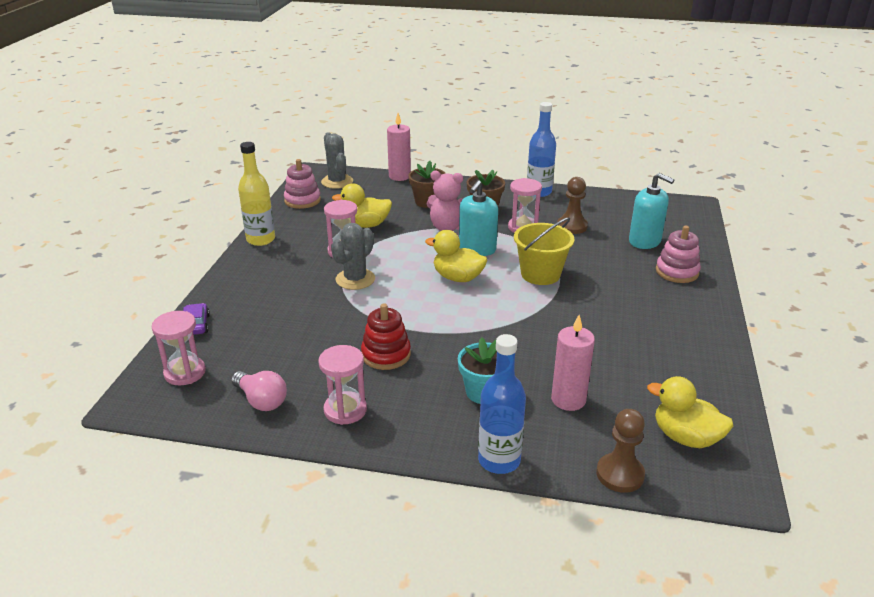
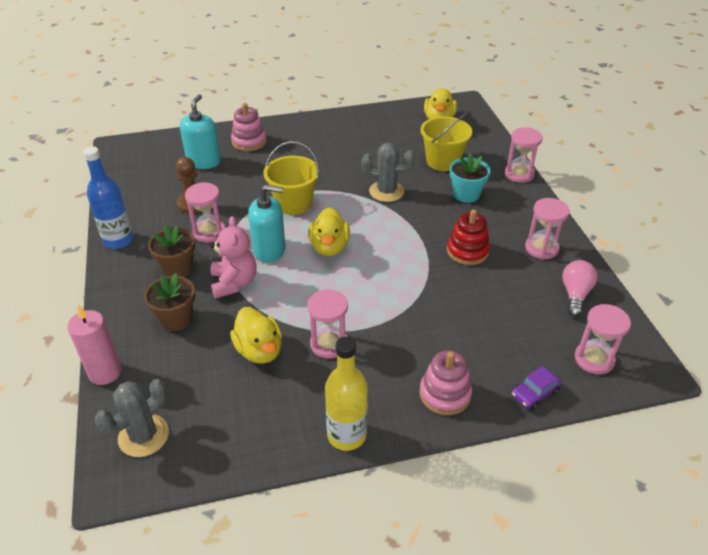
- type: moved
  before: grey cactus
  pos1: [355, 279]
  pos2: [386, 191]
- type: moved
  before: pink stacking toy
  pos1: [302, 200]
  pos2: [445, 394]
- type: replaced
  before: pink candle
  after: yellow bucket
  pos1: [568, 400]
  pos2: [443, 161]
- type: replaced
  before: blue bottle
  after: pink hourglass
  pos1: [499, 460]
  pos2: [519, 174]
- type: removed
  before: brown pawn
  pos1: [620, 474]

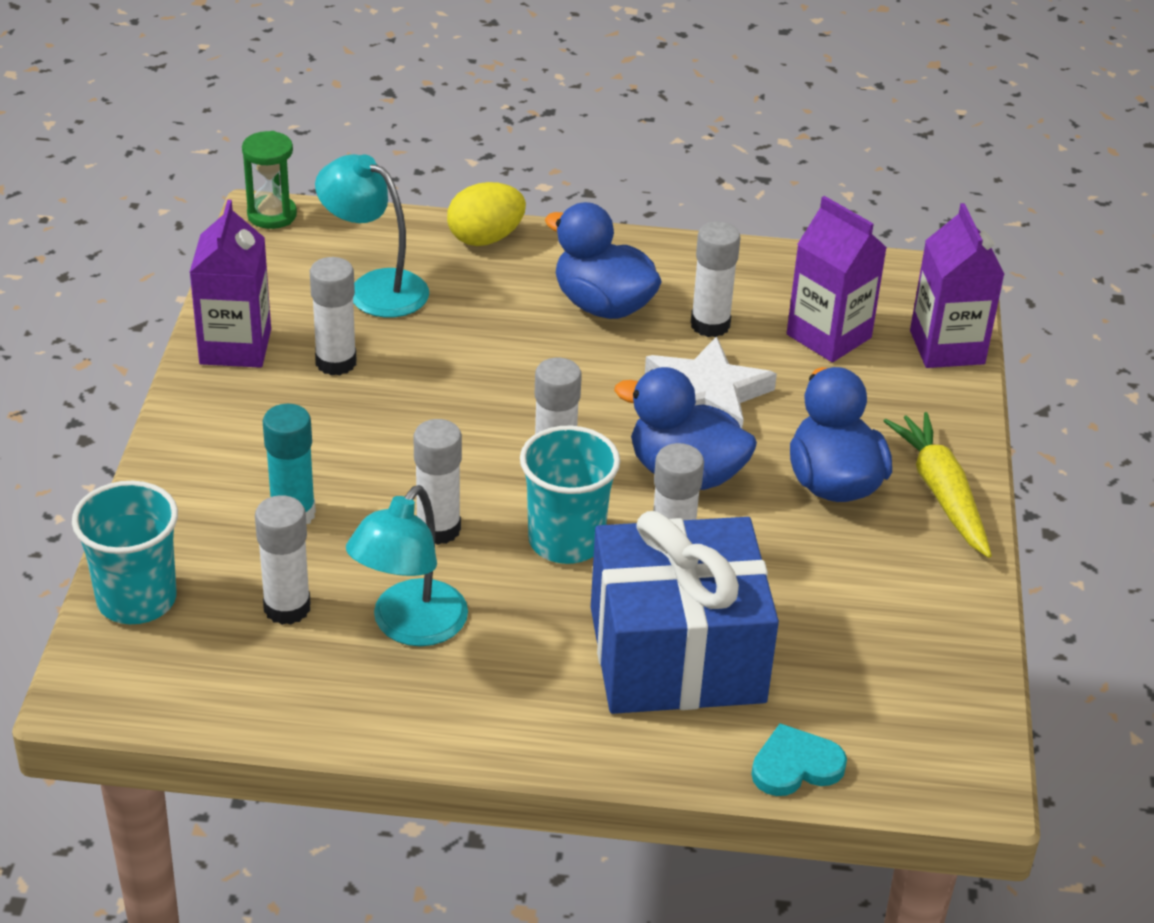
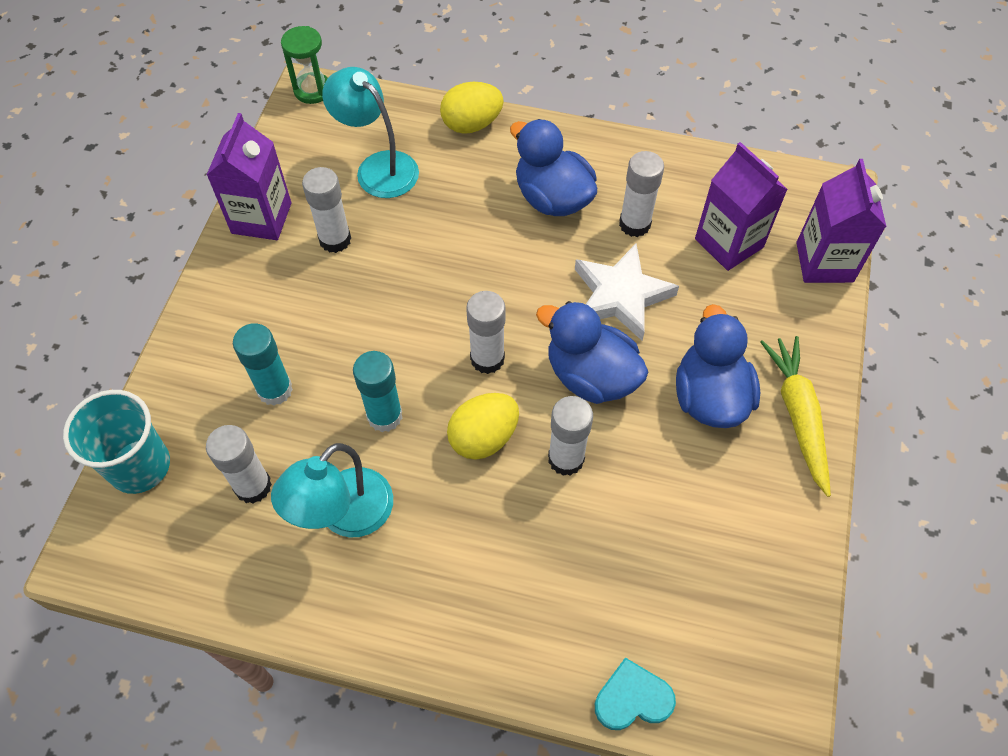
- type: recoloured
  before: white glue stick
  after: turquoise glue stick
  pos1: [438, 529]
  pos2: [384, 416]
- type: replaced
  before: turquoise cup
  after: yellow egg
  pos1: [566, 540]
  pos2: [483, 437]
- type: removed
  before: blue gift
  pos1: [677, 654]

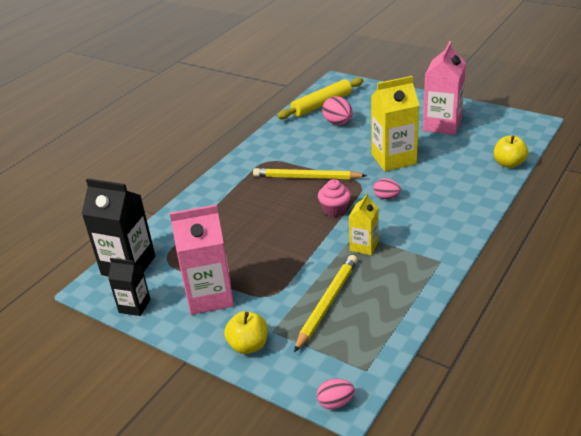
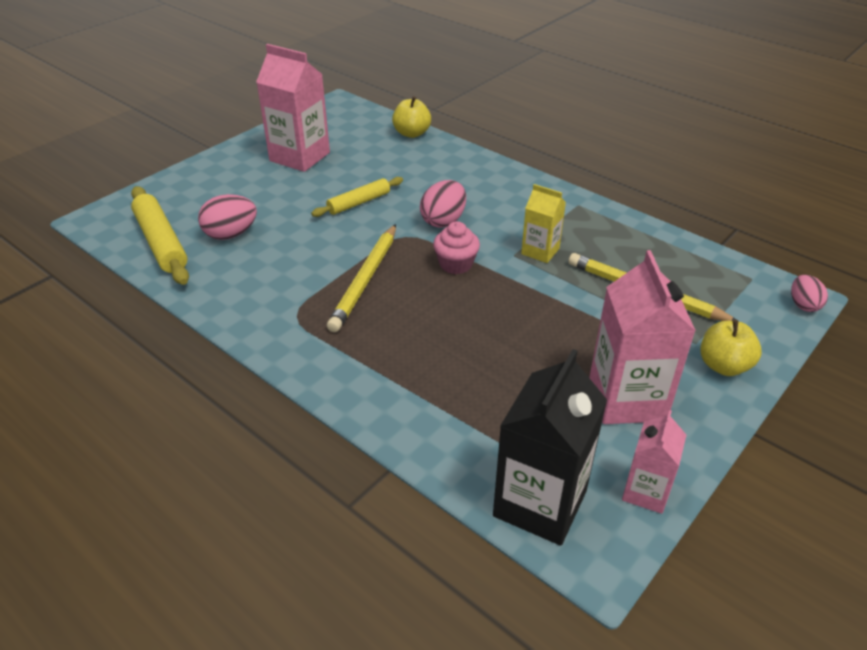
- type: replaced
  before: yellow carton
  after: yellow rolling pin
  pos1: [393, 159]
  pos2: [359, 203]
- type: resized
  before: pink egg
  pos1: [386, 197]
  pos2: [443, 221]
  scale: 1.53
- type: recoloured
  before: black carton
  after: pink carton
  pos1: [134, 306]
  pos2: [646, 491]

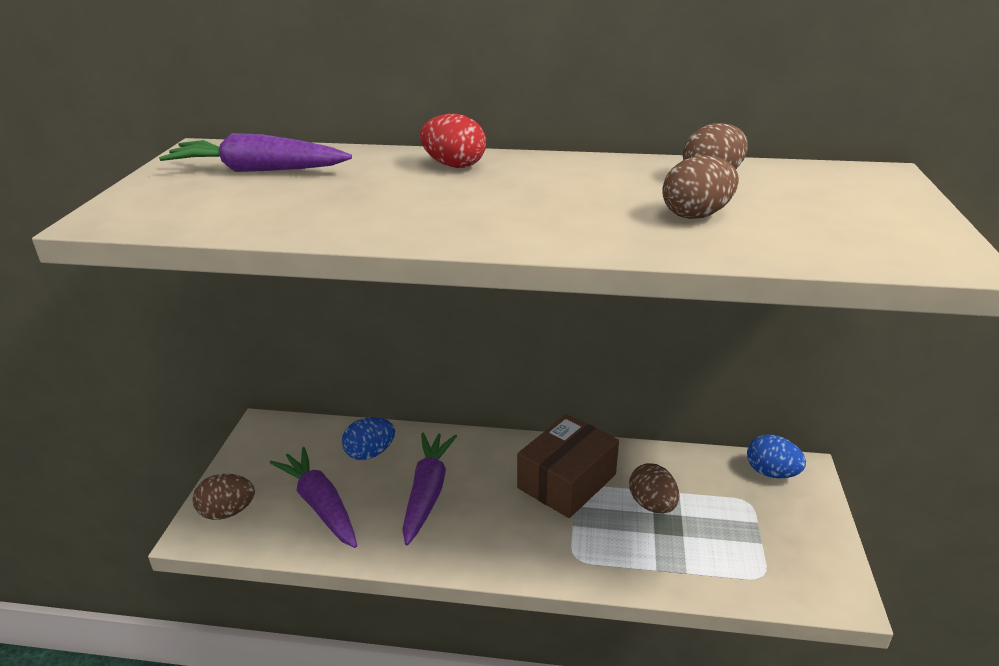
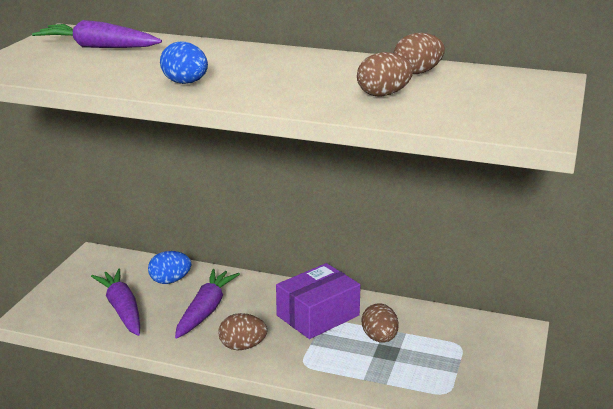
- type: moved
  before: blue egg
  pos1: [771, 473]
  pos2: [185, 83]
- type: moved
  before: brown egg
  pos1: [227, 512]
  pos2: [242, 346]
- type: recoloured
  before: brown box
  after: purple box
  pos1: [567, 481]
  pos2: [318, 315]
- type: removed
  before: red egg
  pos1: [454, 165]

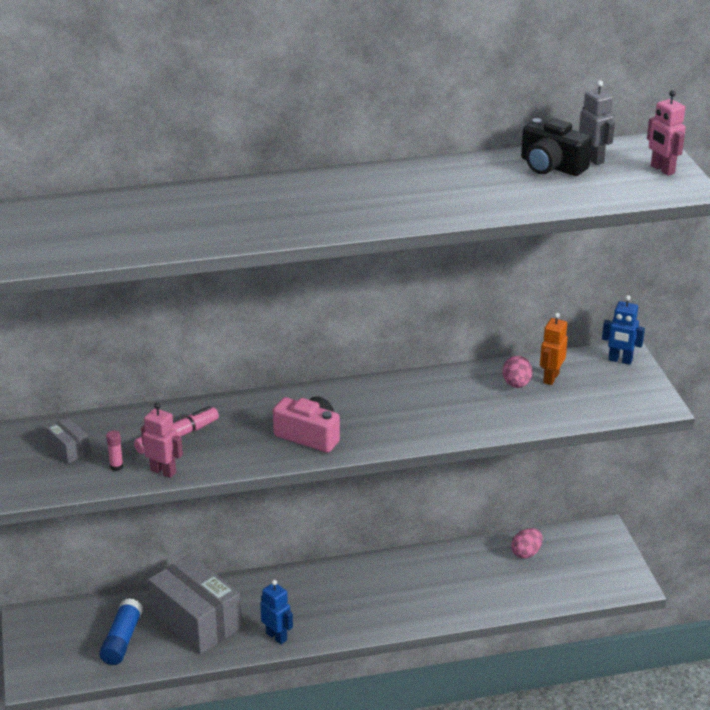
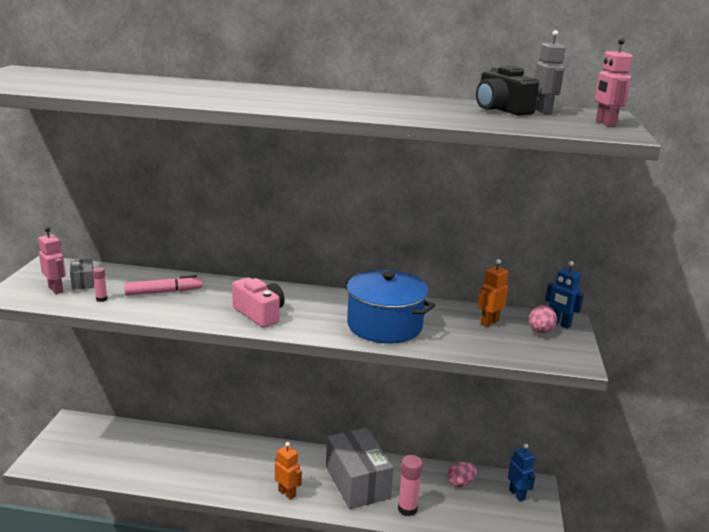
- type: moved
  before: pink robot
  pos1: [163, 471]
  pos2: [56, 289]
- type: added
  after: orange robot
  pos2: [287, 493]
- type: moved
  before: grey box
  pos1: [196, 621]
  pos2: [357, 482]
- type: added
  after: blue pot
  pos2: [384, 325]
- type: added
  after: pink glue stick
  pos2: [407, 509]
- type: moved
  before: blue robot
  pos1: [276, 636]
  pos2: [517, 494]
- type: moved
  before: pink egg
  pos1: [516, 384]
  pos2: [540, 331]
- type: removed
  before: blue glue stick
  pos1: [122, 640]

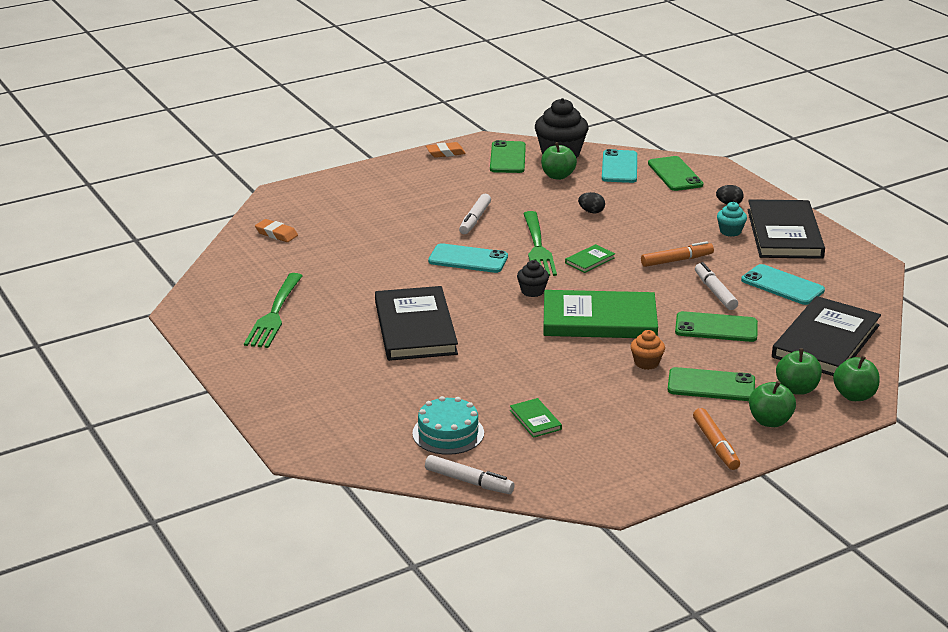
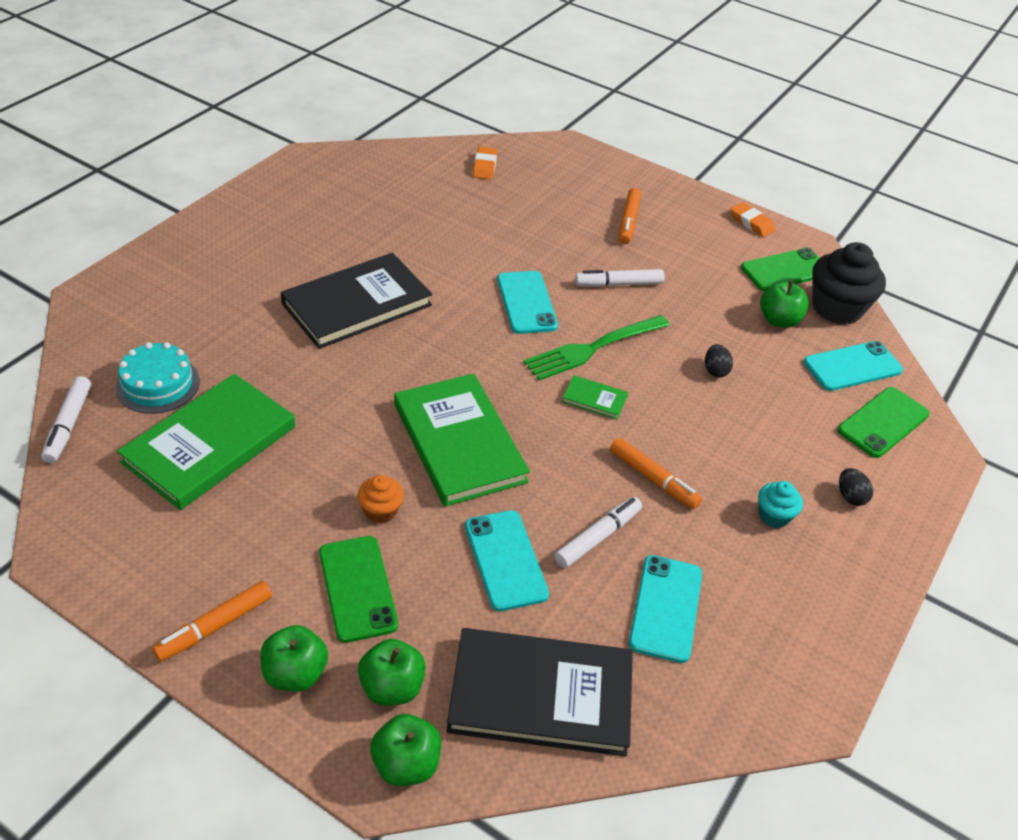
- type: resized
  before: green book
  pos1: [535, 420]
  pos2: [210, 445]
  scale: 2.36
- type: recoloured
  before: green phone
  after: turquoise phone
  pos1: [716, 327]
  pos2: [505, 560]
- type: added
  after: orange marker
  pos2: [628, 221]
- type: removed
  before: green fork
  pos1: [274, 314]
- type: removed
  before: black cupcake
  pos1: [532, 291]
- type: removed
  before: black book
  pos1: [784, 233]

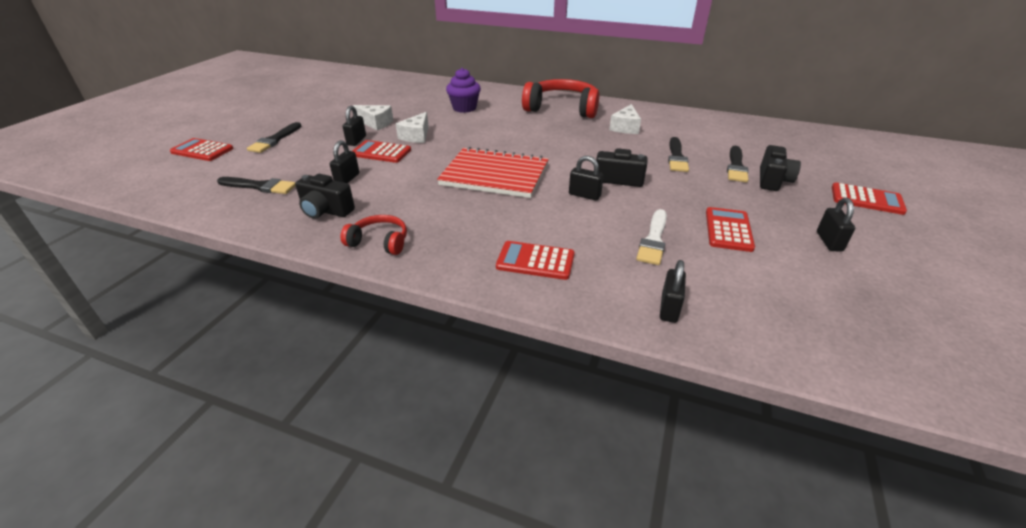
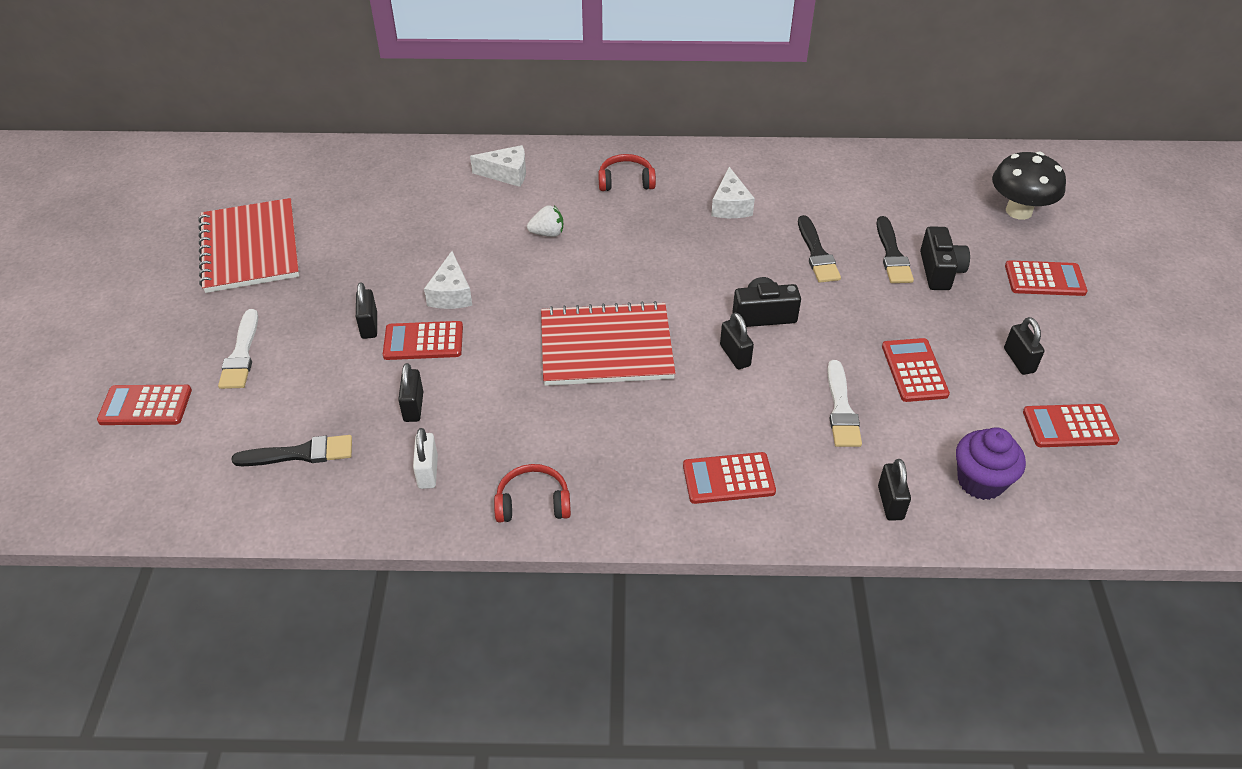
- type: added
  after: red notebook
  pos2: [250, 248]
- type: recoloured
  before: black brush
  after: white brush
  pos1: [275, 140]
  pos2: [241, 354]
- type: replaced
  before: black camera
  after: white padlock
  pos1: [326, 211]
  pos2: [428, 472]
- type: moved
  before: white cheese
  pos1: [376, 123]
  pos2: [506, 174]
- type: added
  after: white strawberry
  pos2: [547, 233]
- type: resized
  before: red headphones
  pos1: [562, 109]
  pos2: [626, 181]
  scale: 0.52
- type: turned
  before: black padlock
  pos1: [584, 195]
  pos2: [735, 355]
  turn: 60
- type: moved
  before: purple cupcake
  pos1: [464, 108]
  pos2: [980, 481]
- type: added
  after: black mushroom
  pos2: [1019, 211]
- type: added
  after: red calculator
  pos2: [1069, 426]

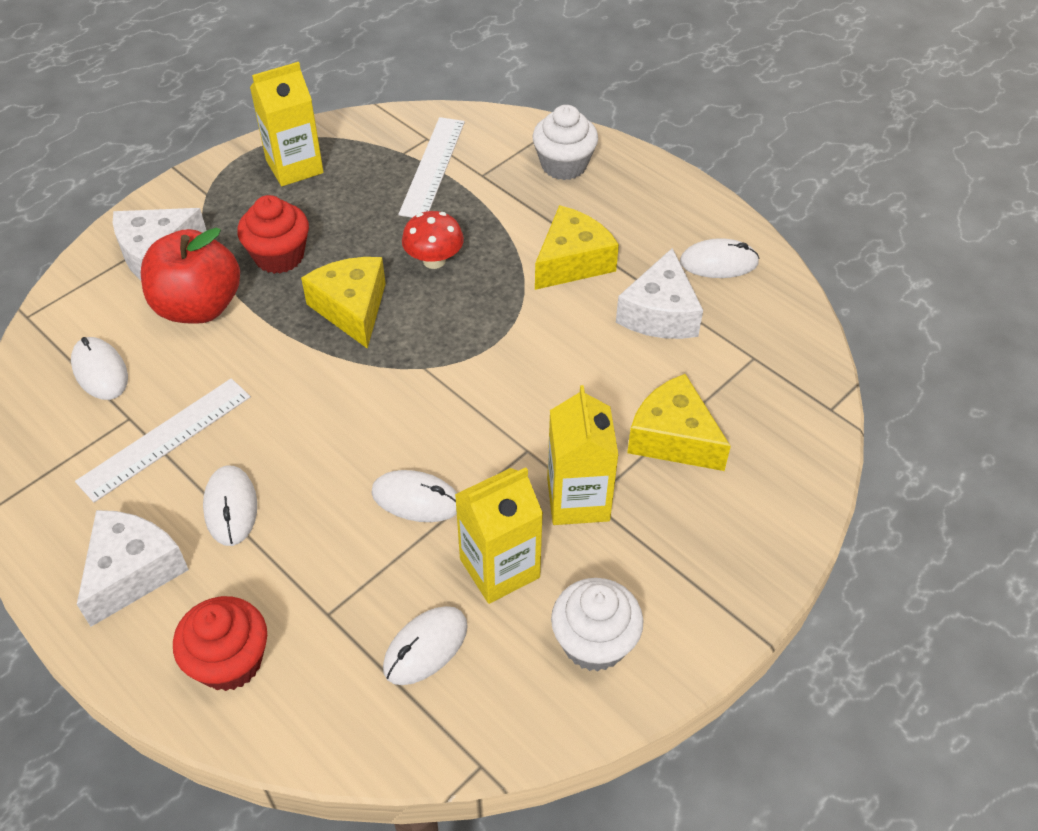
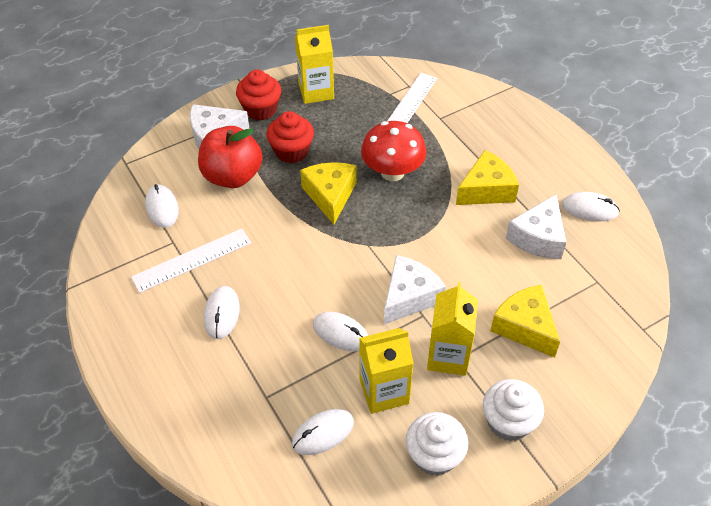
- type: moved
  before: red cupcake
  pos1: [230, 661]
  pos2: [260, 109]
- type: resized
  before: red mushroom
  pos1: [434, 260]
  pos2: [392, 172]
  scale: 1.53
- type: moved
  before: white cheese
  pos1: [132, 572]
  pos2: [409, 297]
- type: moved
  before: white cupcake
  pos1: [564, 165]
  pos2: [508, 422]

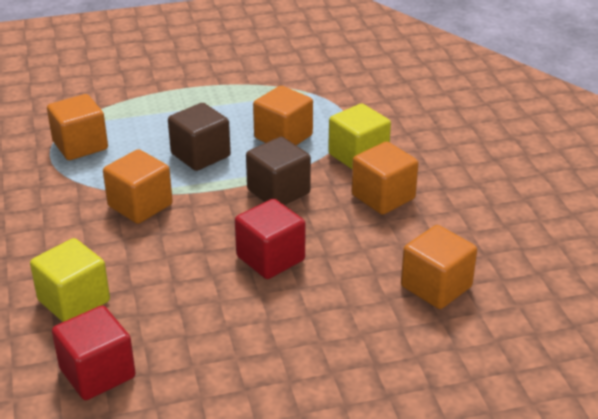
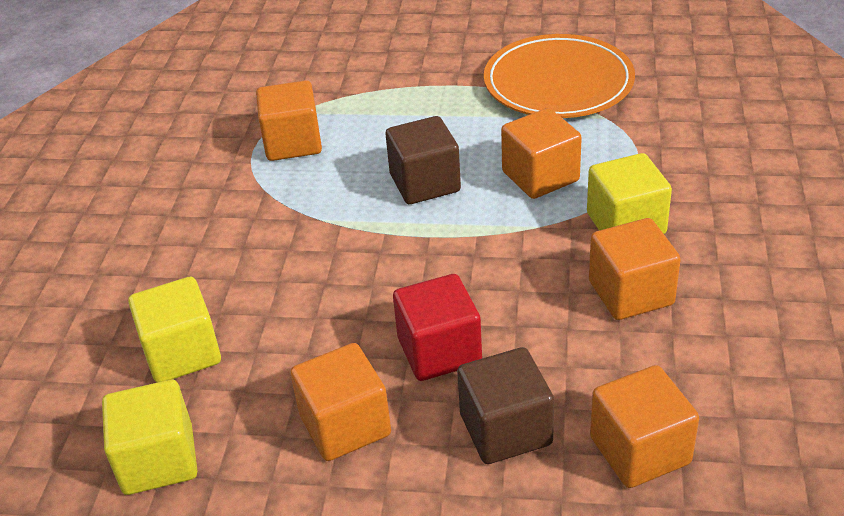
- type: recoloured
  before: red cube
  after: yellow cube
  pos1: [97, 373]
  pos2: [158, 460]
- type: moved
  before: orange cube
  pos1: [140, 205]
  pos2: [345, 425]
- type: moved
  before: brown cube
  pos1: [278, 192]
  pos2: [505, 429]
- type: added
  after: orange plate
  pos2: [558, 83]

